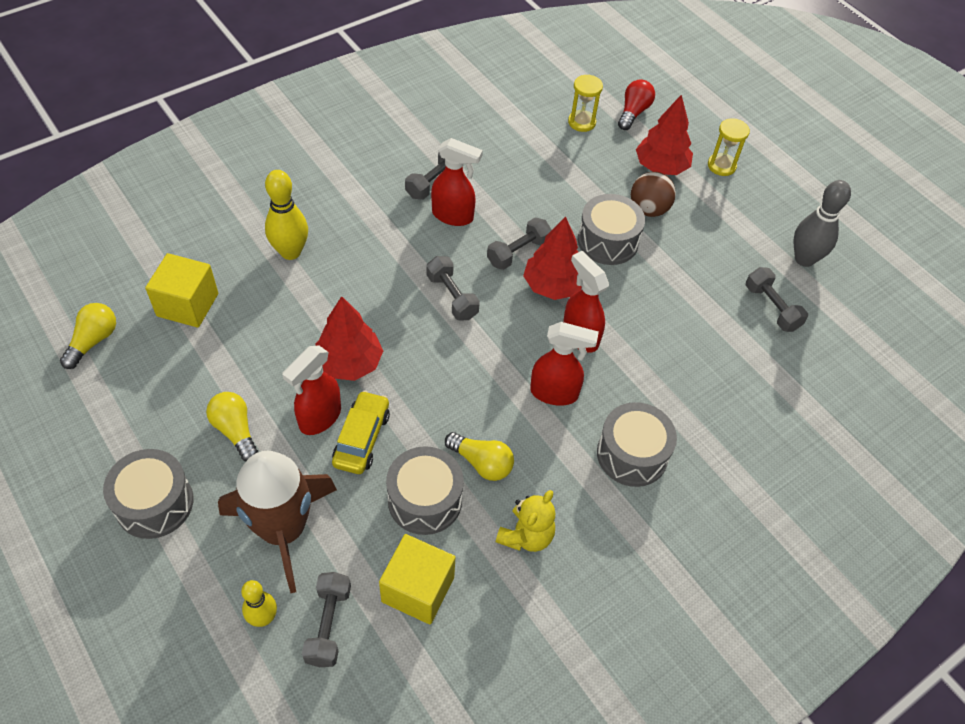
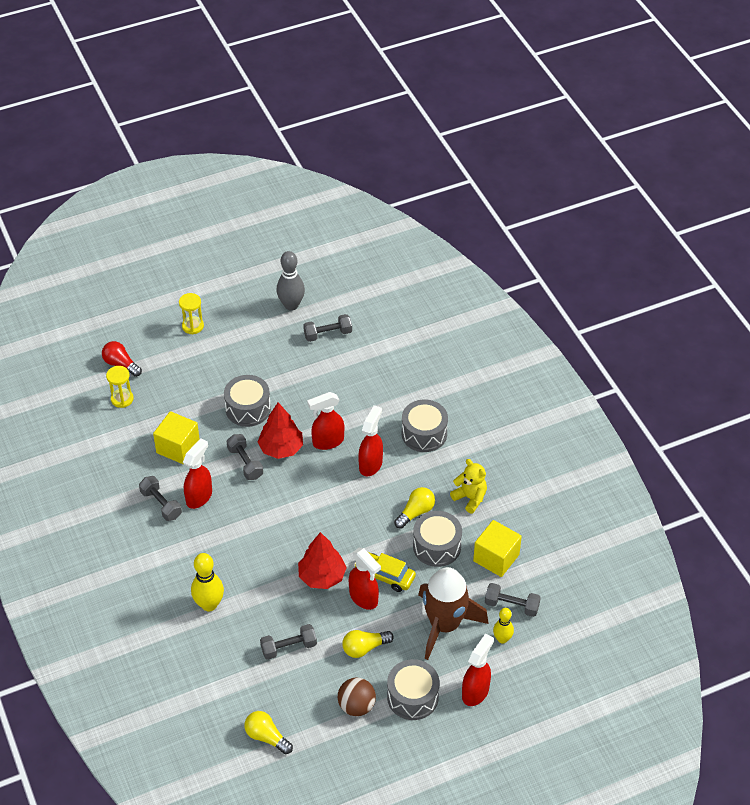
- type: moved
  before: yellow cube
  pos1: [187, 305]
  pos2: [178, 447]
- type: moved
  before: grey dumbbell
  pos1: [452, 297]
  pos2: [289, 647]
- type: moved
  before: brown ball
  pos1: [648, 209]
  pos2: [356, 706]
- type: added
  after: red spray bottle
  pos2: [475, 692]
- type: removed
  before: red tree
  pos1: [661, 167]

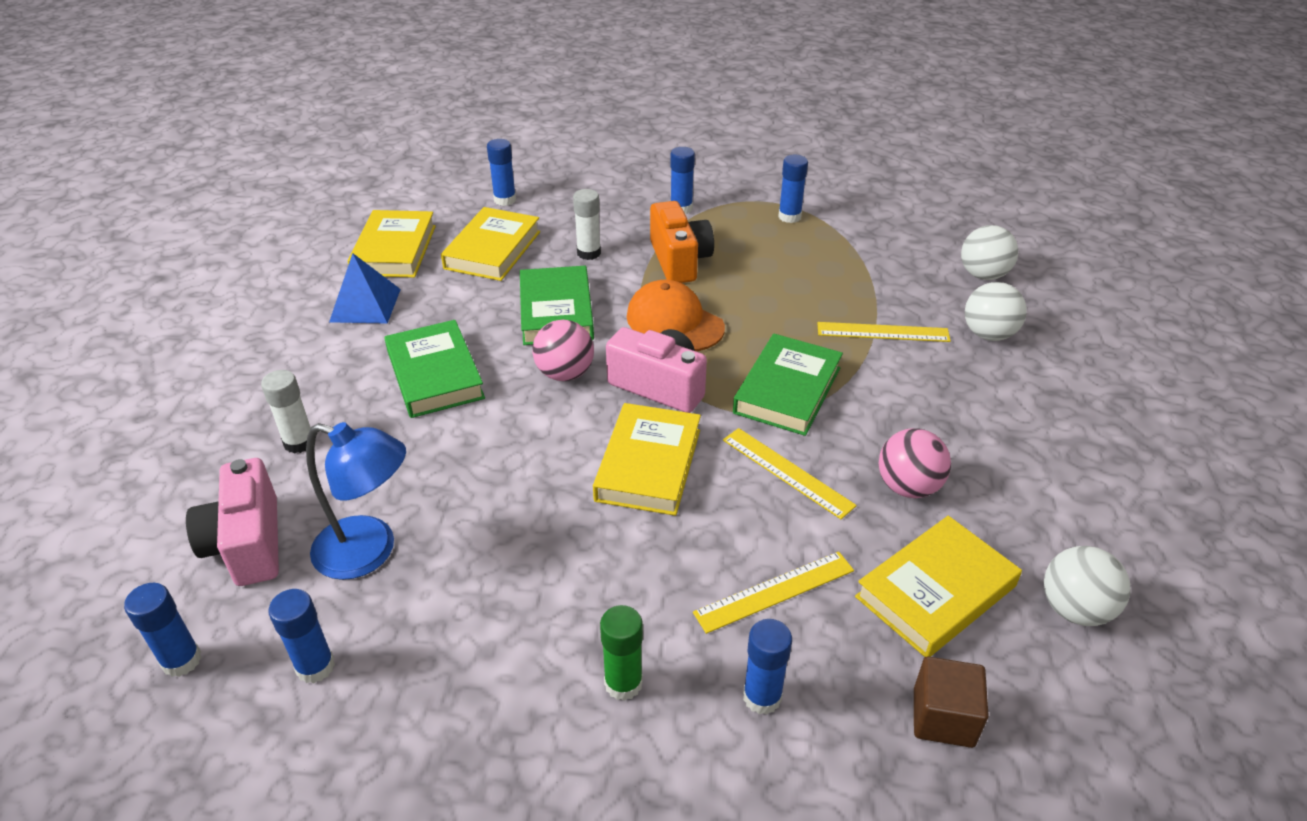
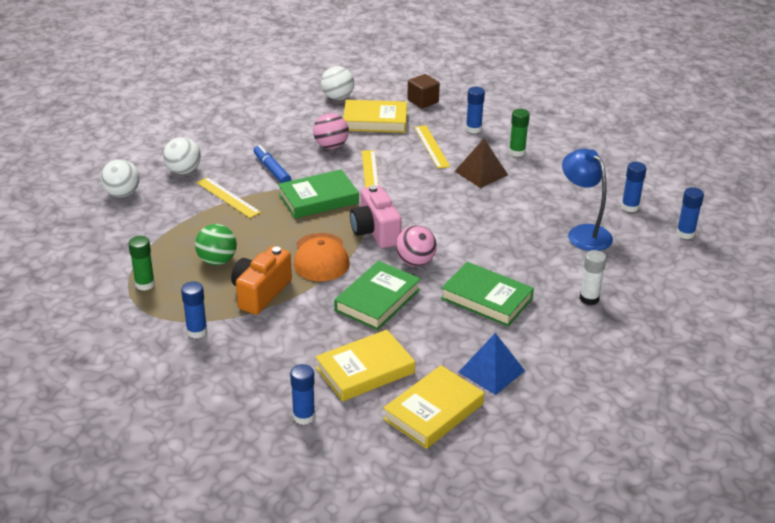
- type: recoloured
  before: blue glue stick
  after: green glue stick
  pos1: [789, 217]
  pos2: [145, 284]
- type: added
  after: green ball
  pos2: [217, 261]
- type: added
  after: blue marker
  pos2: [272, 170]
- type: turned
  before: yellow ruler
  pos1: [775, 592]
  pos2: [431, 146]
  turn: 60
- type: turned
  before: green book
  pos1: [435, 375]
  pos2: [486, 298]
  turn: -75
- type: added
  after: brown pyramid
  pos2: [481, 173]
- type: removed
  before: pink camera
  pos1: [247, 543]
- type: removed
  before: white glue stick
  pos1: [589, 253]
- type: removed
  before: yellow book
  pos1: [648, 465]

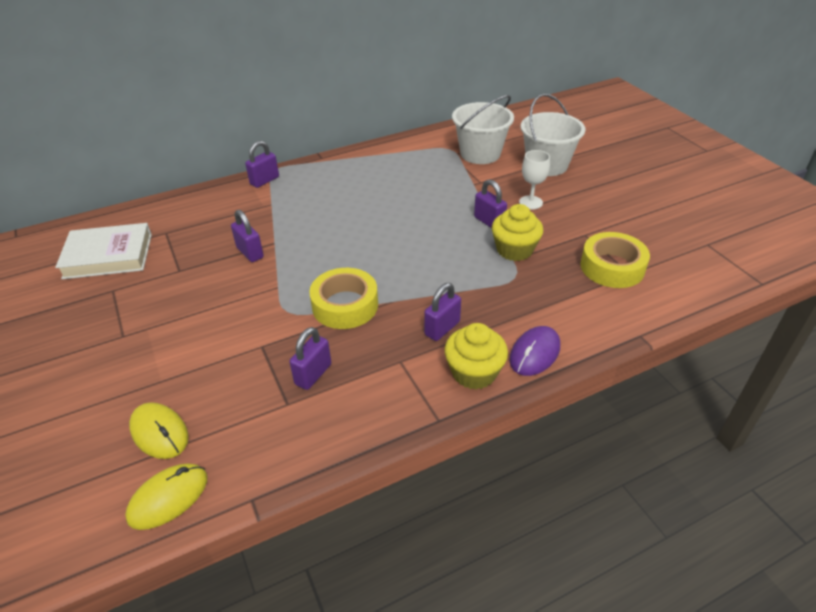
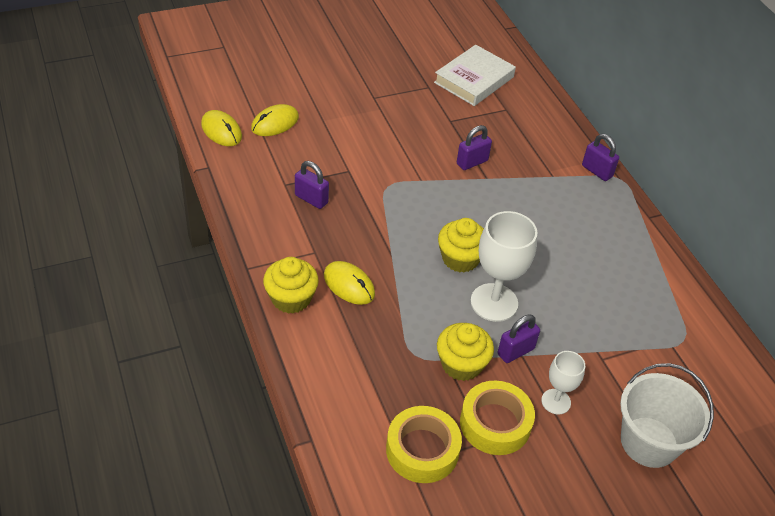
- type: replaced
  before: purple padlock
  after: yellow mouse
  pos1: [442, 328]
  pos2: [349, 285]
- type: turned
  before: white book
  pos1: [108, 256]
  pos2: [474, 80]
  turn: 45
- type: added
  after: yellow cupcake
  pos2: [460, 259]
- type: moved
  before: yellow tape
  pos1: [345, 305]
  pos2: [495, 423]
- type: added
  after: white goblet
  pos2: [494, 302]
- type: removed
  before: white bucket
  pos1: [480, 153]
- type: removed
  before: purple mouse
  pos1: [534, 353]

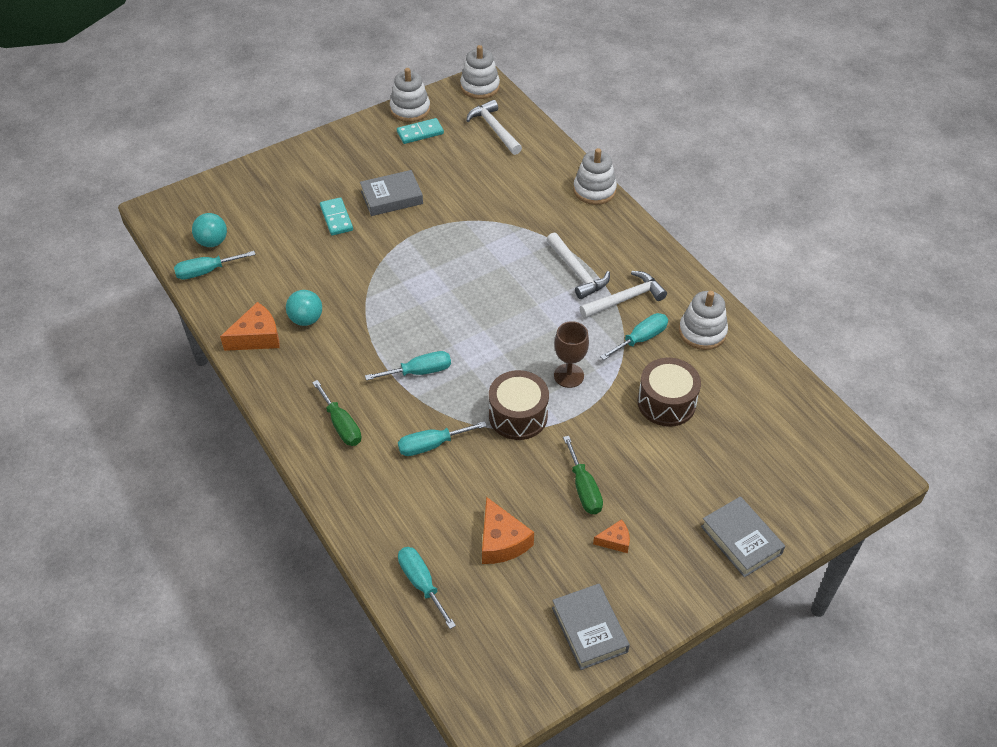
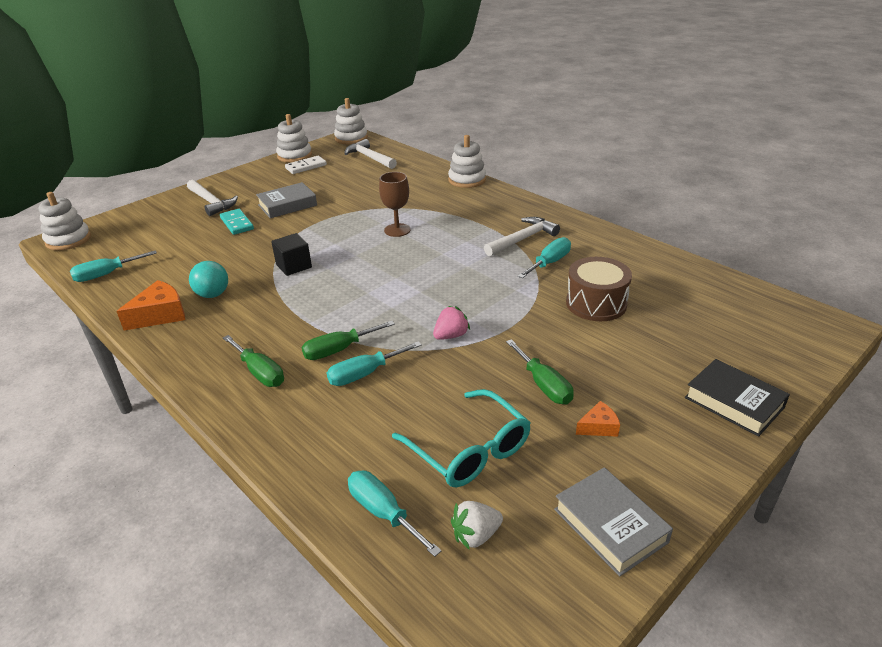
- type: moved
  before: white stacking toy
  pos1: [702, 332]
  pos2: [68, 240]
- type: moved
  before: white hammer
  pos1: [577, 272]
  pos2: [211, 202]
- type: added
  after: black cube
  pos2: [294, 266]
- type: recoloured
  before: turquoise domino
  after: white domino
  pos1: [420, 133]
  pos2: [306, 167]
- type: added
  after: green screwdriver
  pos2: [339, 350]
- type: moved
  before: brown goblet
  pos1: [569, 375]
  pos2: [397, 230]
- type: replaced
  before: orange cheese
  after: turquoise glasses
  pos1: [501, 541]
  pos2: [469, 450]
- type: replaced
  before: brown drum
  after: pink strawberry
  pos1: [518, 416]
  pos2: [451, 335]
- type: added
  after: white strawberry
  pos2: [476, 535]
- type: recoloured
  before: grey book
  after: black book
  pos1: [741, 540]
  pos2: [734, 402]
- type: removed
  before: turquoise ball
  pos1: [212, 242]
- type: removed
  before: turquoise screwdriver
  pos1: [419, 372]

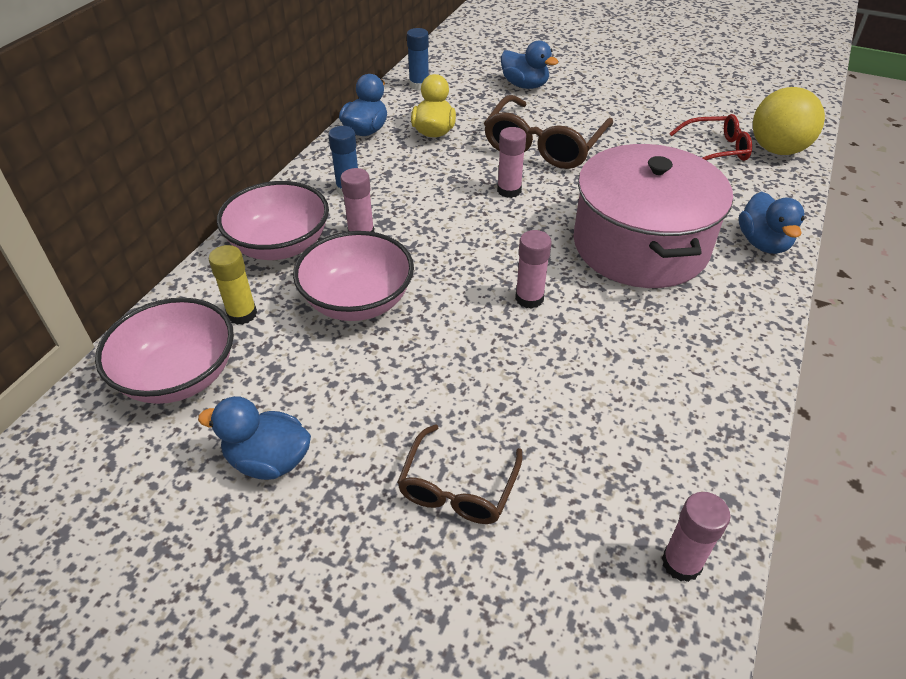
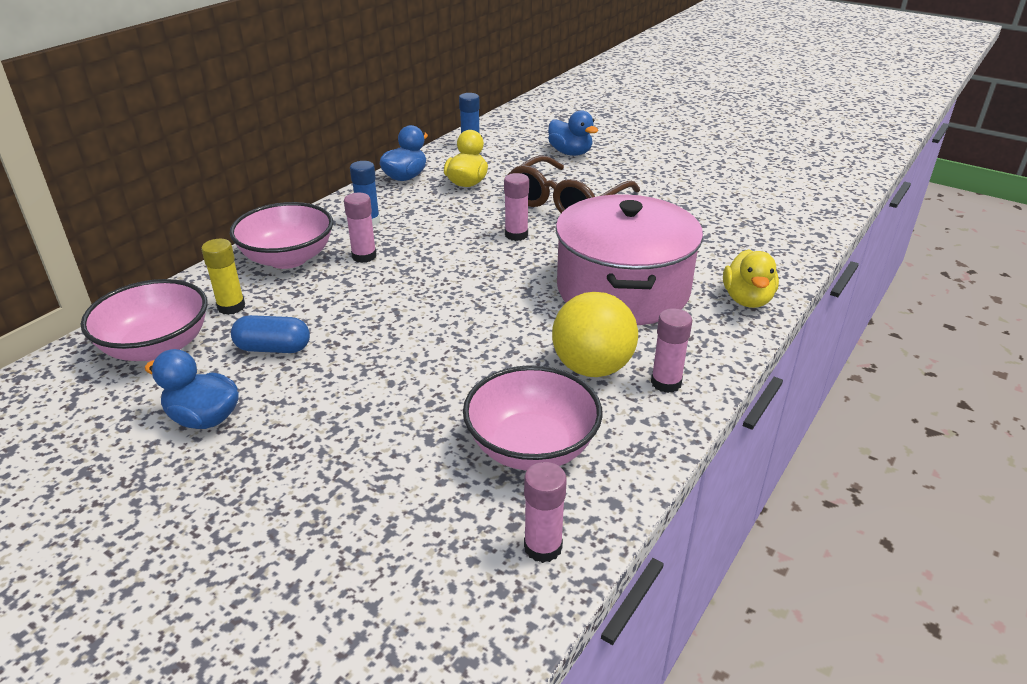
- type: added
  after: blue capsule
  pos2: [273, 348]
- type: moved
  before: pink bowl
  pos1: [358, 301]
  pos2: [531, 447]
- type: moved
  before: yellow ball
  pos1: [777, 150]
  pos2: [592, 368]
- type: moved
  before: pink glue stick
  pos1: [529, 298]
  pos2: [666, 383]
- type: recoloured
  before: blue duck
  after: yellow duck
  pos1: [763, 243]
  pos2: [747, 300]
- type: removed
  before: brown glasses
  pos1: [458, 486]
- type: removed
  before: red glasses
  pos1: [715, 149]

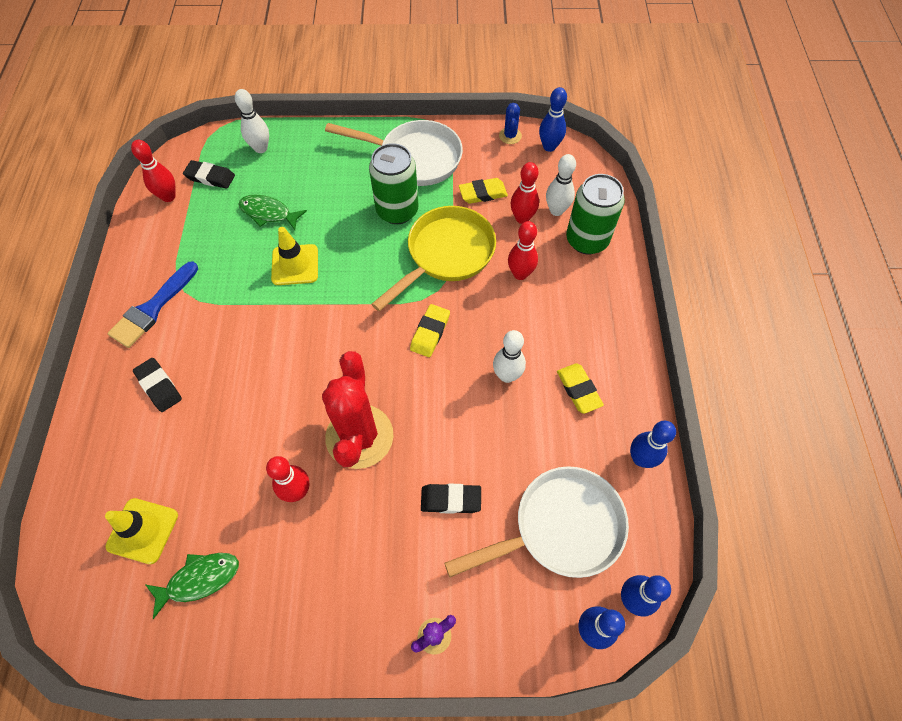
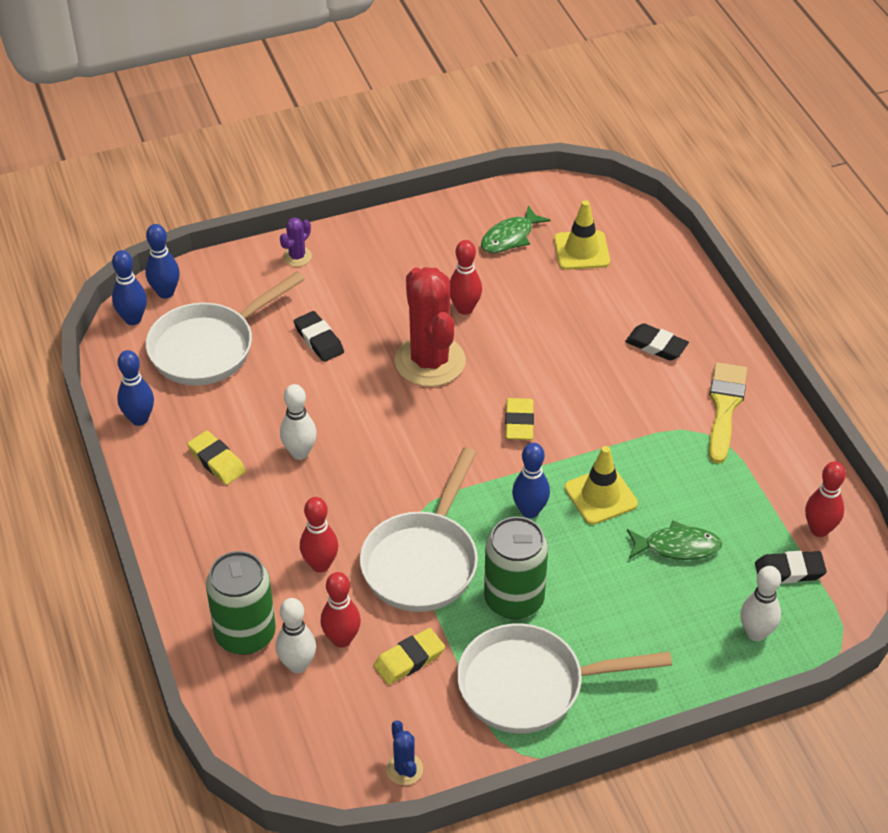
- type: turned
  before: black eraser
  pos1: [450, 500]
  pos2: [319, 340]
  turn: 75
- type: recoloured
  before: yellow pan
  after: white pan
  pos1: [446, 255]
  pos2: [423, 561]
- type: moved
  before: yellow eraser
  pos1: [430, 332]
  pos2: [519, 422]
- type: moved
  before: blue bowling pin
  pos1: [549, 147]
  pos2: [529, 511]
- type: recoloured
  before: blue brush
  after: yellow brush
  pos1: [153, 308]
  pos2: [724, 407]

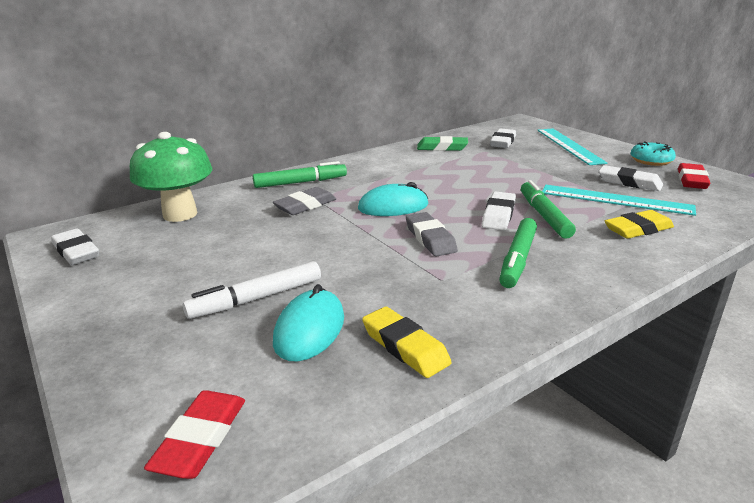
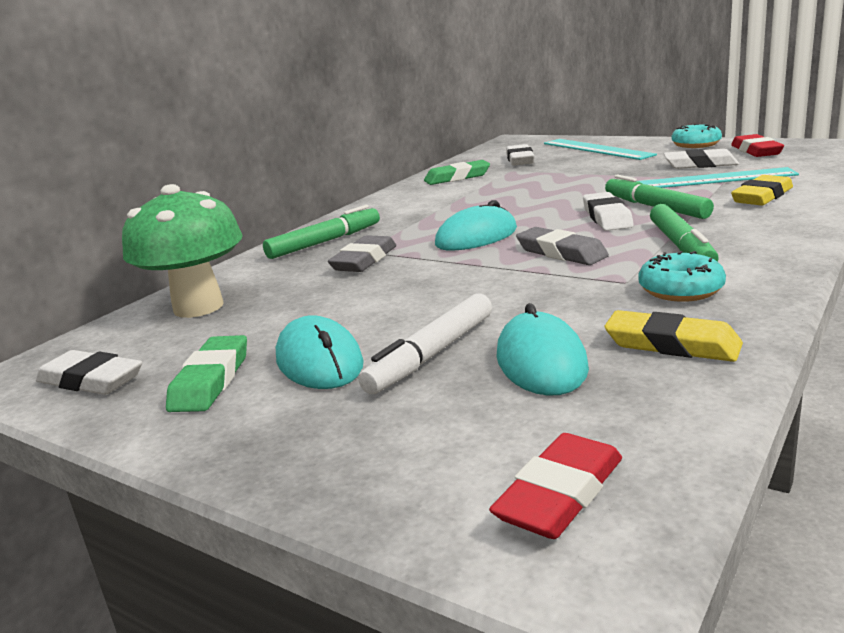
- type: added
  after: green eraser
  pos2: [211, 380]
- type: added
  after: turquoise mouse
  pos2: [319, 361]
- type: turned
  before: red eraser
  pos1: [201, 439]
  pos2: [560, 494]
  turn: 45
- type: added
  after: turquoise donut
  pos2: [680, 290]

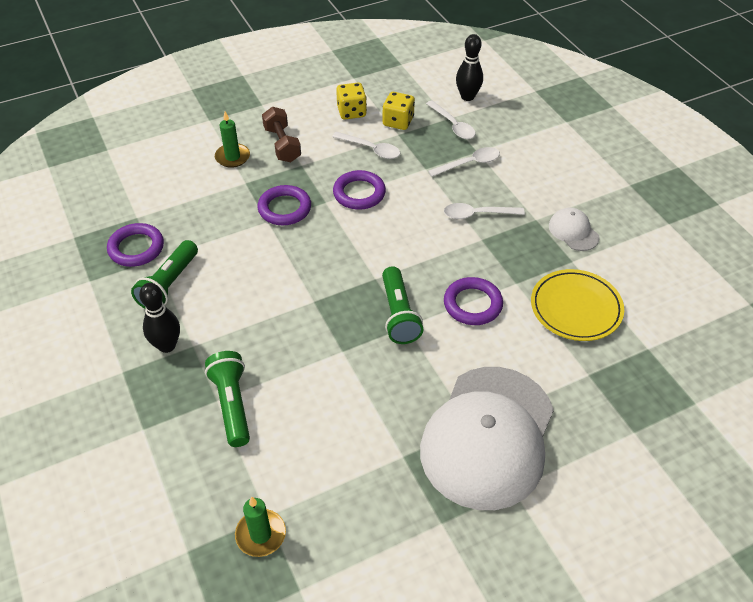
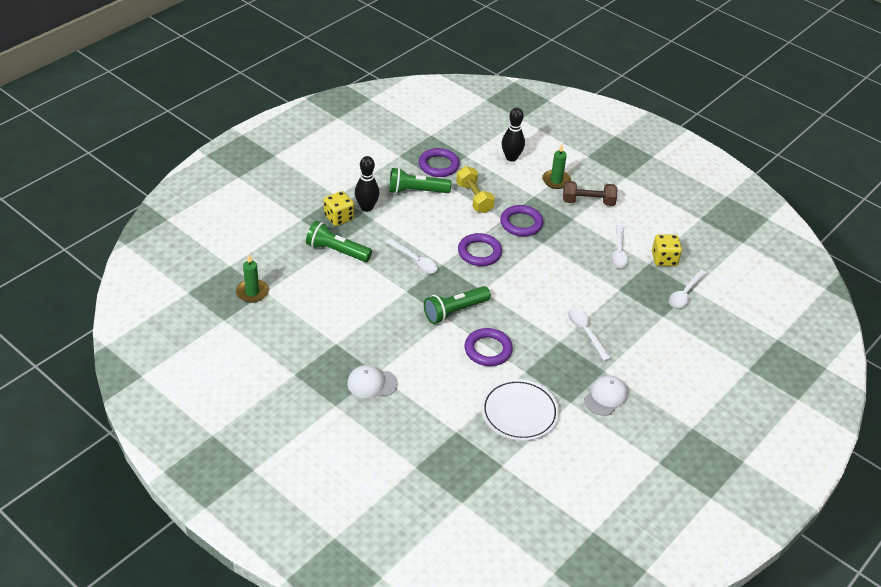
- type: turned
  before: green flashlight
  pos1: [232, 404]
  pos2: [336, 251]
  turn: -120
- type: moved
  before: yellow dice
  pos1: [351, 112]
  pos2: [339, 217]
- type: resized
  before: white cap
  pos1: [488, 436]
  pos2: [372, 383]
  scale: 0.41
- type: moved
  before: white spoon
  pos1: [469, 163]
  pos2: [415, 261]
- type: added
  after: yellow dumbbell
  pos2: [474, 198]
- type: moved
  before: purple ring
  pos1: [359, 193]
  pos2: [479, 252]
- type: recoloured
  before: yellow plate
  after: white plate
  pos1: [576, 308]
  pos2: [519, 412]
- type: moved
  before: black bowling pin
  pos1: [467, 97]
  pos2: [511, 158]
- type: turned
  before: brown dumbbell
  pos1: [282, 145]
  pos2: [588, 202]
  turn: 45

